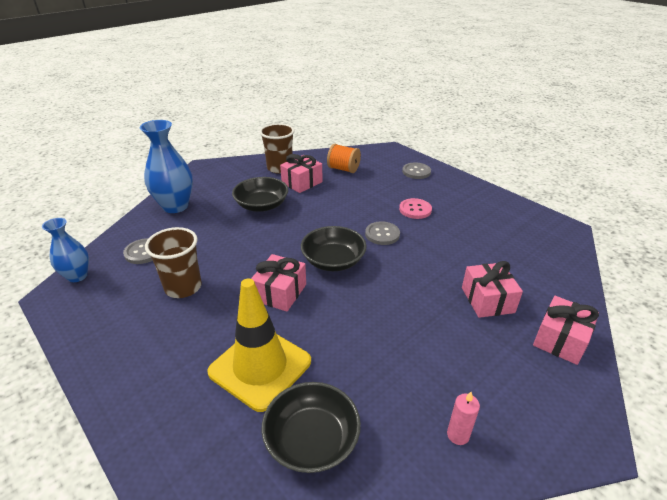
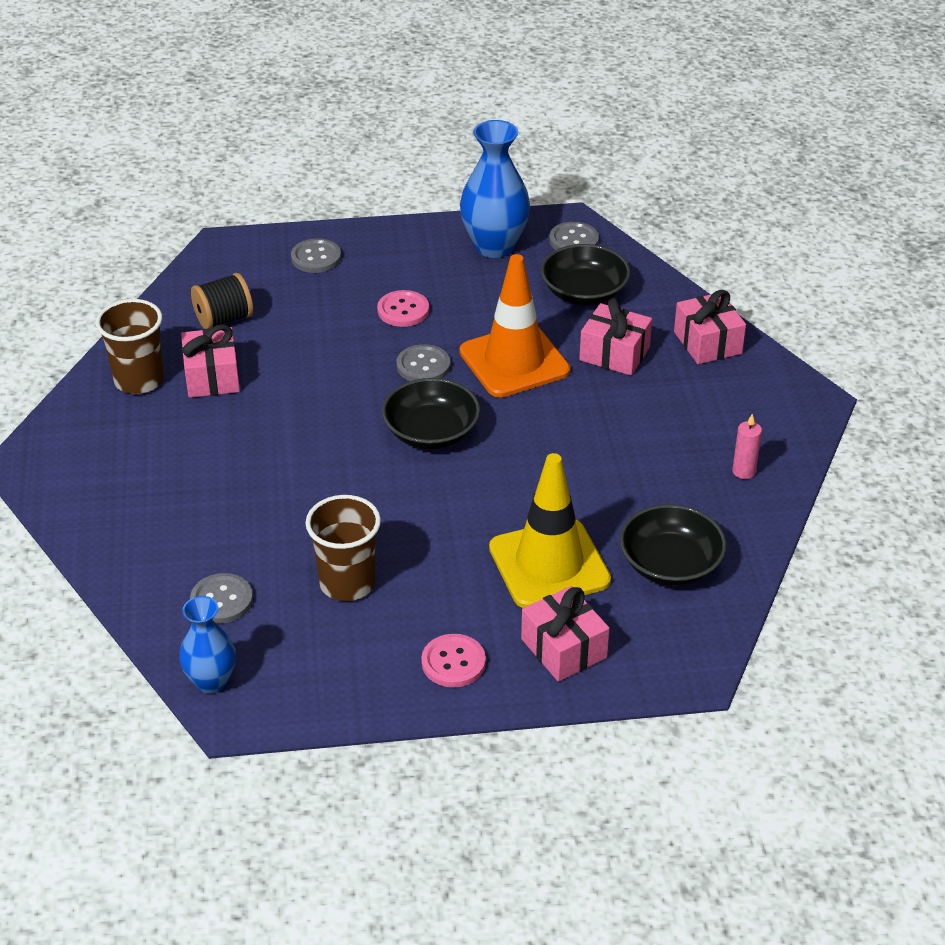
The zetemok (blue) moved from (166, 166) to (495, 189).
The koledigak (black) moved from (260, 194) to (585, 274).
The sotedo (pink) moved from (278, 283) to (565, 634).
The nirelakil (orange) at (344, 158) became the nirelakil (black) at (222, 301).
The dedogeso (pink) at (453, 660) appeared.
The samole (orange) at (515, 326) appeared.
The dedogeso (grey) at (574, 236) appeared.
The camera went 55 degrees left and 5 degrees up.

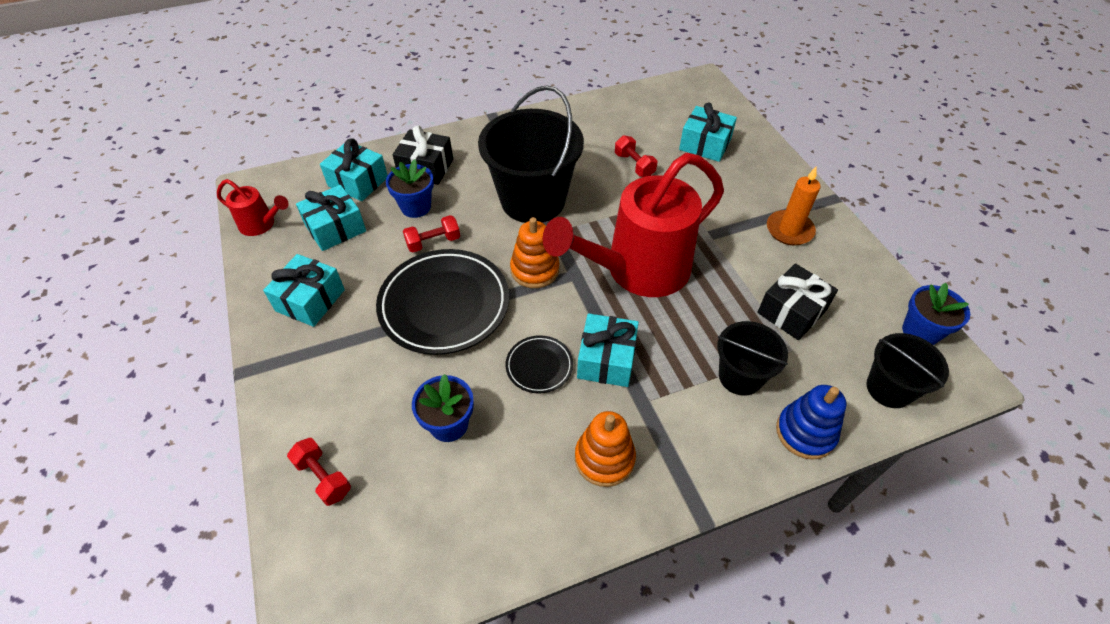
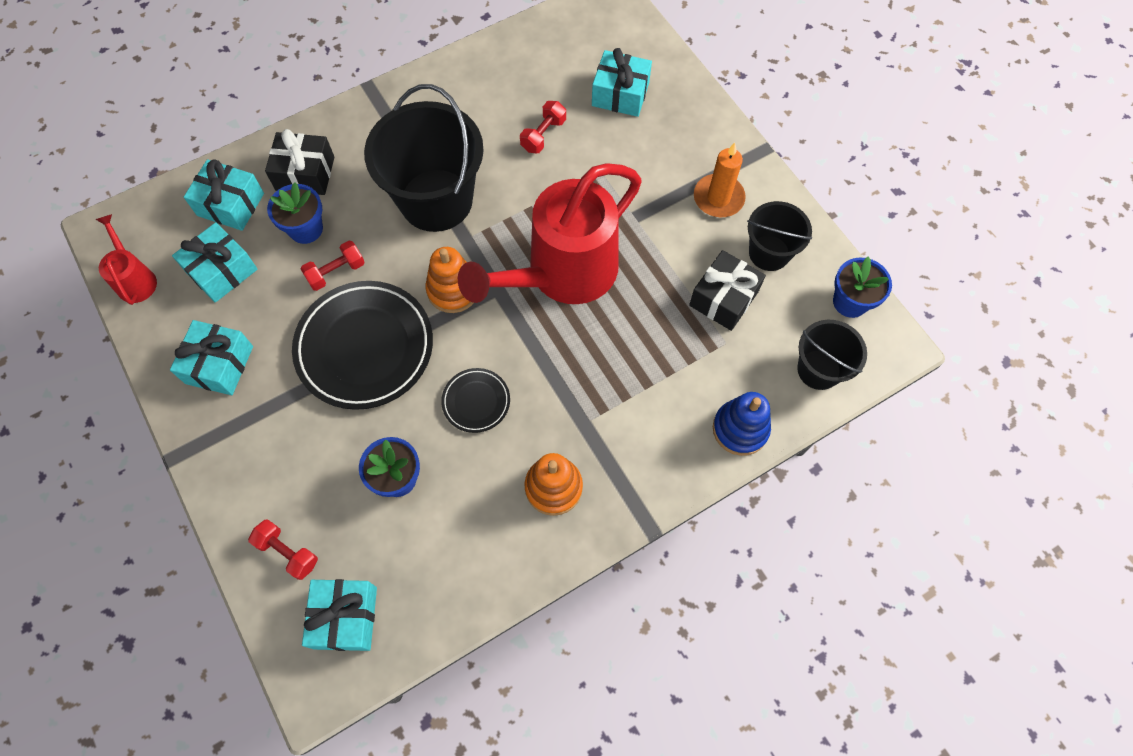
The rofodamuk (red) at (253, 207) turned 120 degrees counterclockwise.
The sotedo (turquoise) moved from (608, 350) to (339, 615).
The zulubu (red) at (636, 156) turned 75 degrees clockwise.
The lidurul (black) moved from (752, 358) to (779, 236).
The camera went 10 degrees left and 15 degrees up.

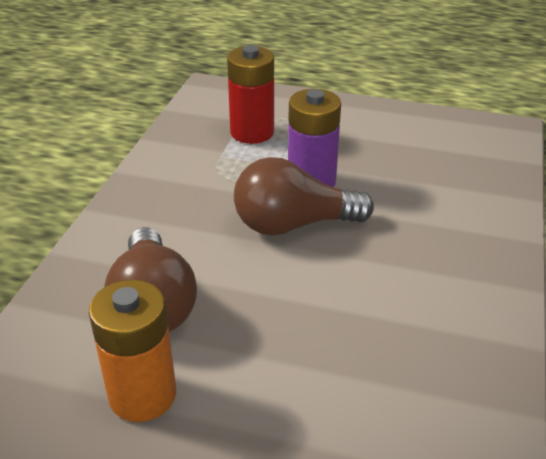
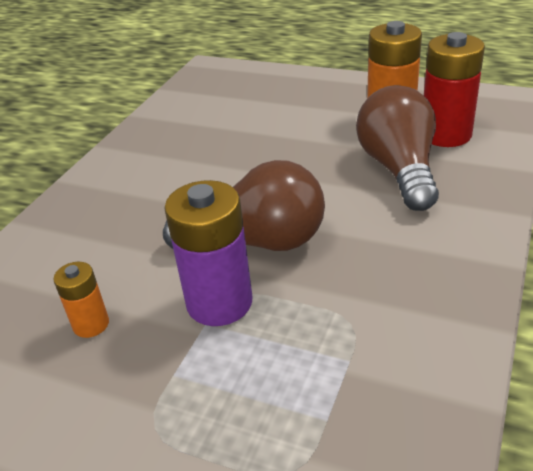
The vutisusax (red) moved from (250, 94) to (454, 89).
The vutisusax (orange) at (81, 300) appeared.
The camera went 170 degrees left and 0 degrees up.

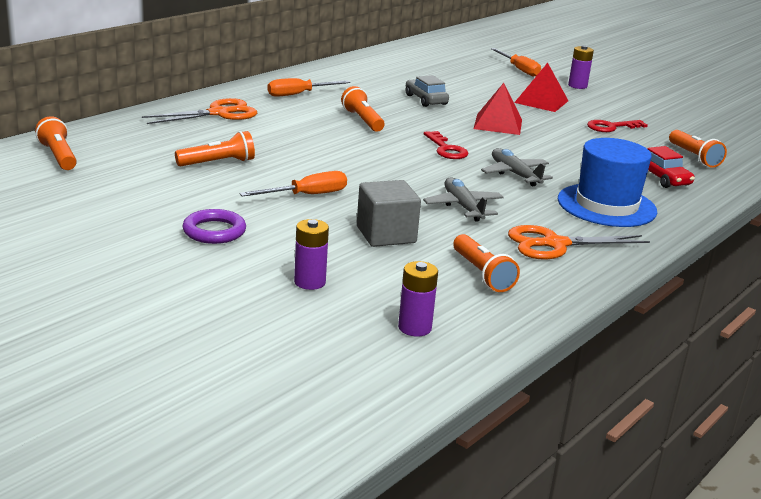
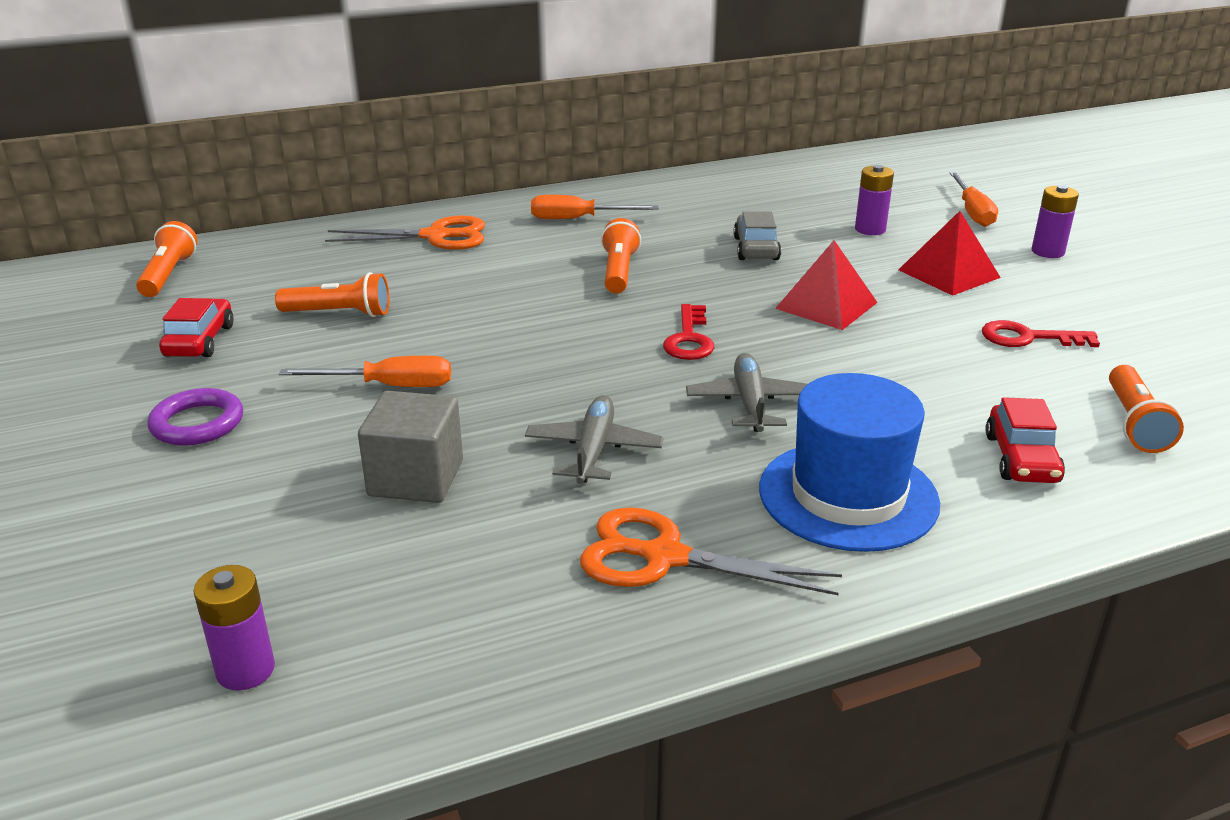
The vutisusax (purple) moved from (311, 254) to (874, 200).
The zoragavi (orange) at (486, 263) disappeared.
The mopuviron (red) at (196, 327) appeared.
The camera went 30 degrees right and 5 degrees up.

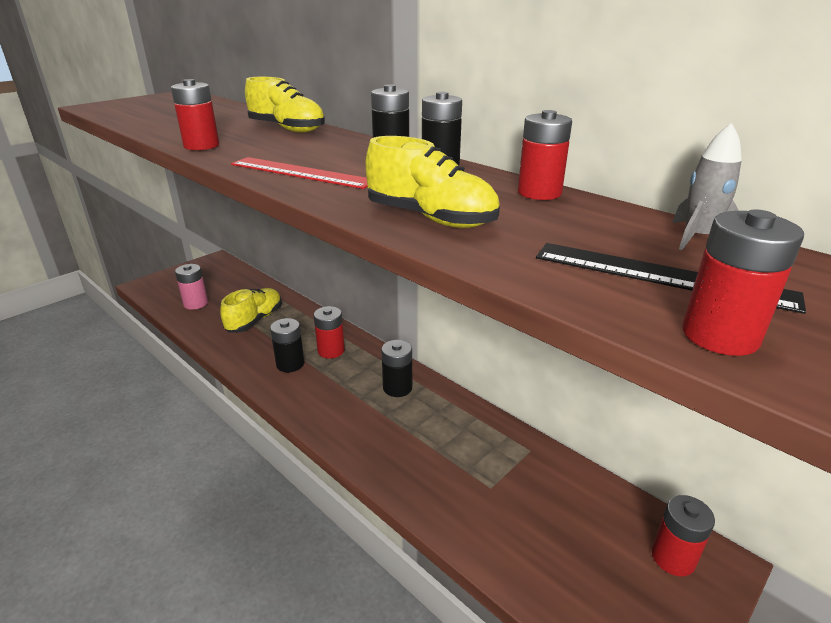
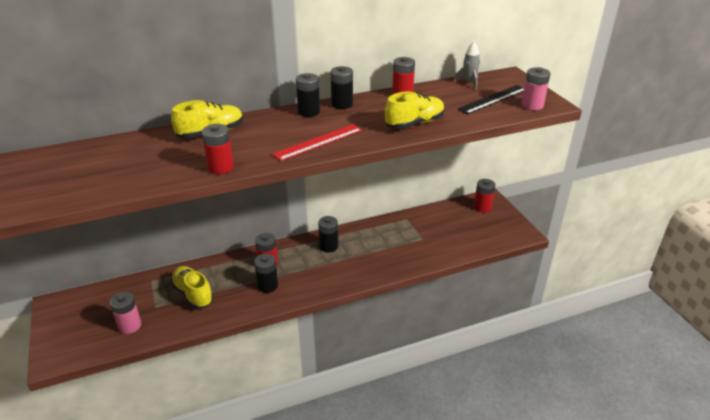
The vutisusax (red) at (743, 282) became the vutisusax (pink) at (536, 88).
The camera went 65 degrees left and 5 degrees up.

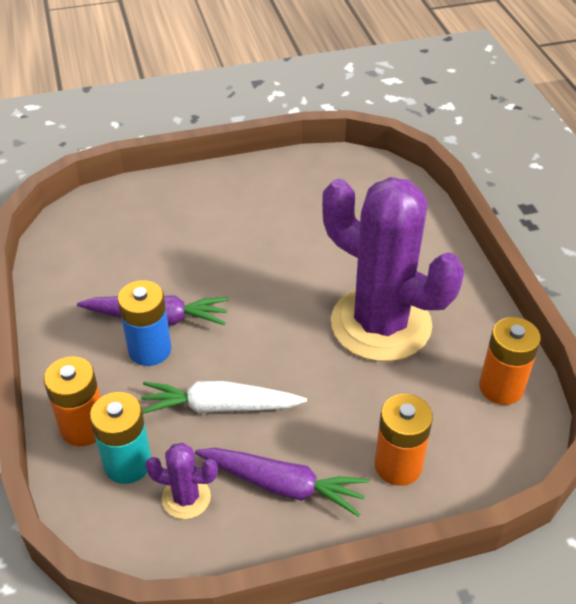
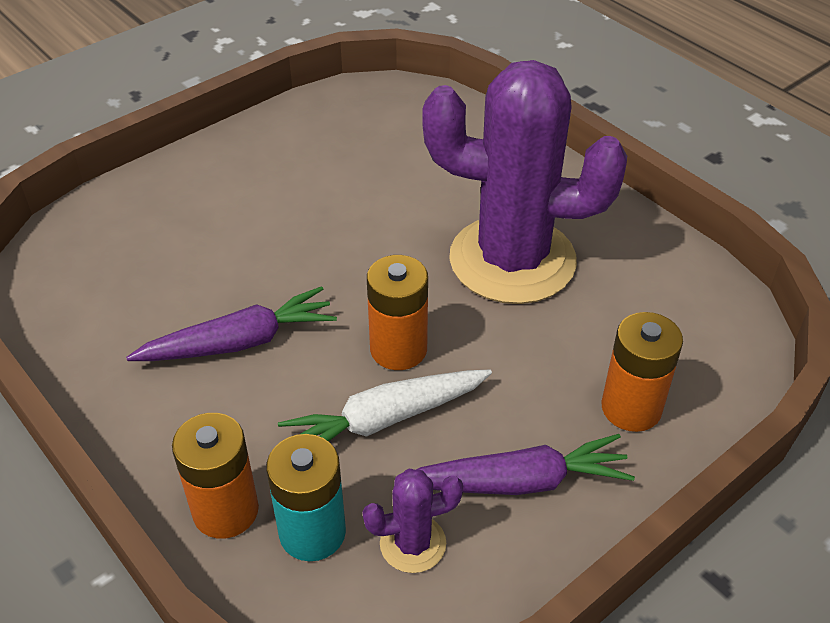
The vutisusax (blue) at (144, 323) disappeared.
The vutisusax (orange) moved from (510, 361) to (397, 312).
The camera went 25 degrees left and 0 degrees up.

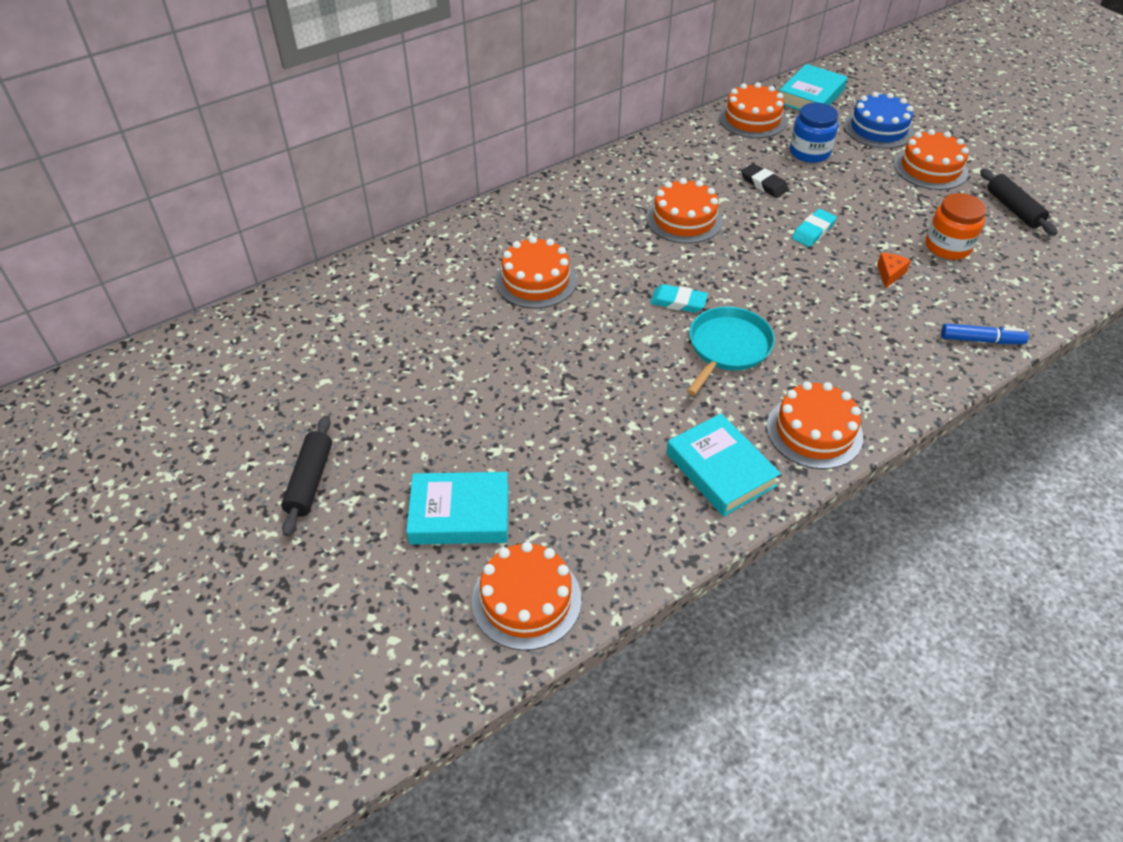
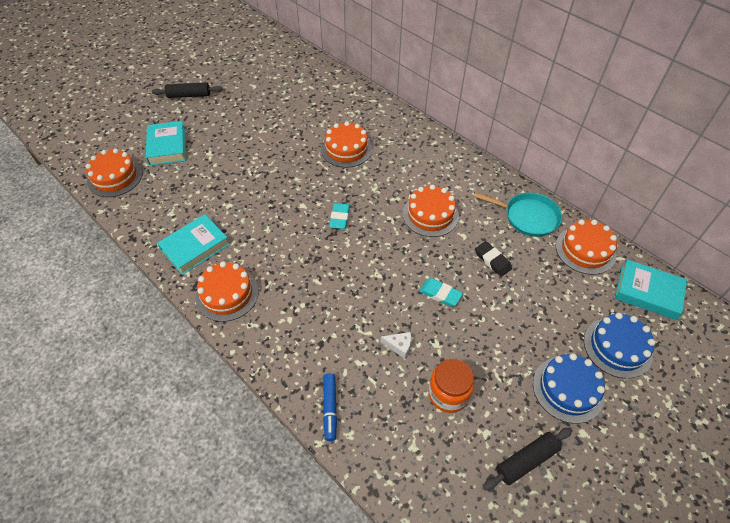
The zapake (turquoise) moved from (731, 351) to (518, 215).
The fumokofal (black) at (765, 180) turned 75 degrees counterclockwise.
The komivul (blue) at (814, 132) disappeared.
The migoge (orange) at (894, 271) became the migoge (white) at (395, 345).
The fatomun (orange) at (931, 159) became the fatomun (blue) at (569, 388).
The camera went 80 degrees right and 5 degrees up.

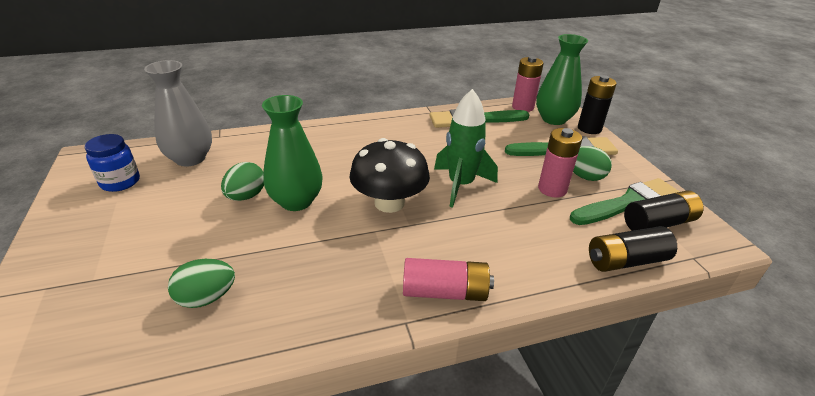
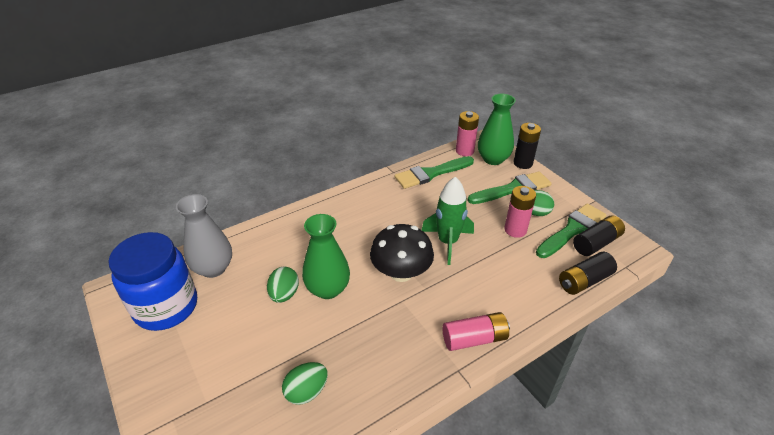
The komivul (blue) at (112, 163) changed to 1.91 times the size.
The camera went 15 degrees left and 5 degrees up.

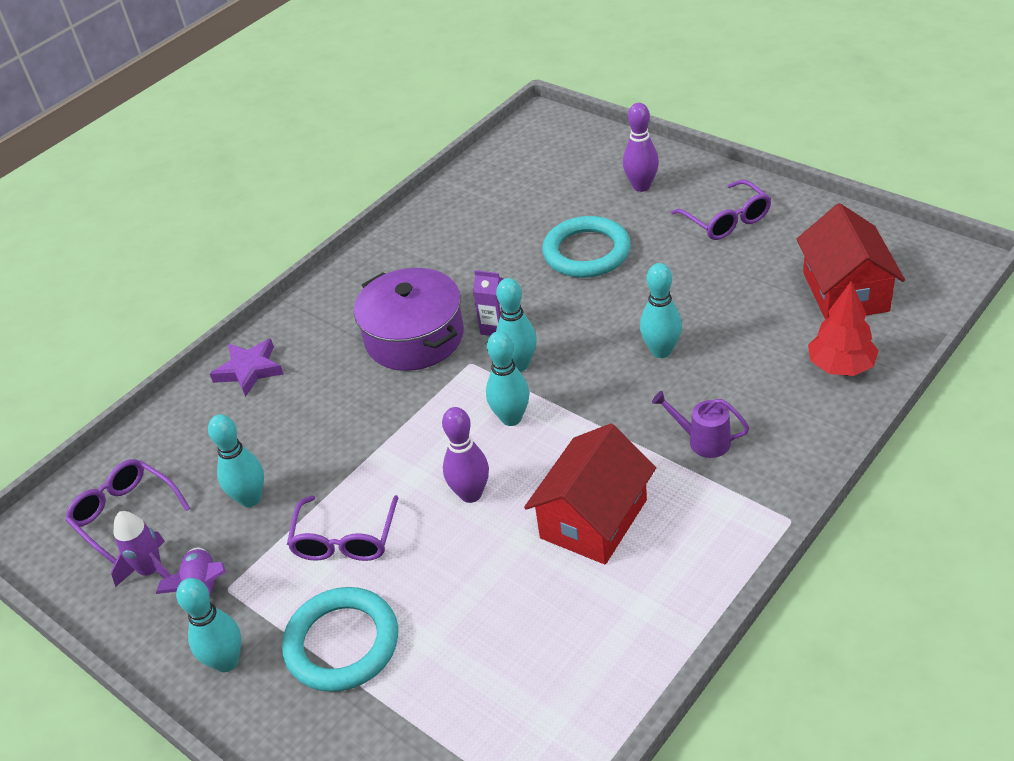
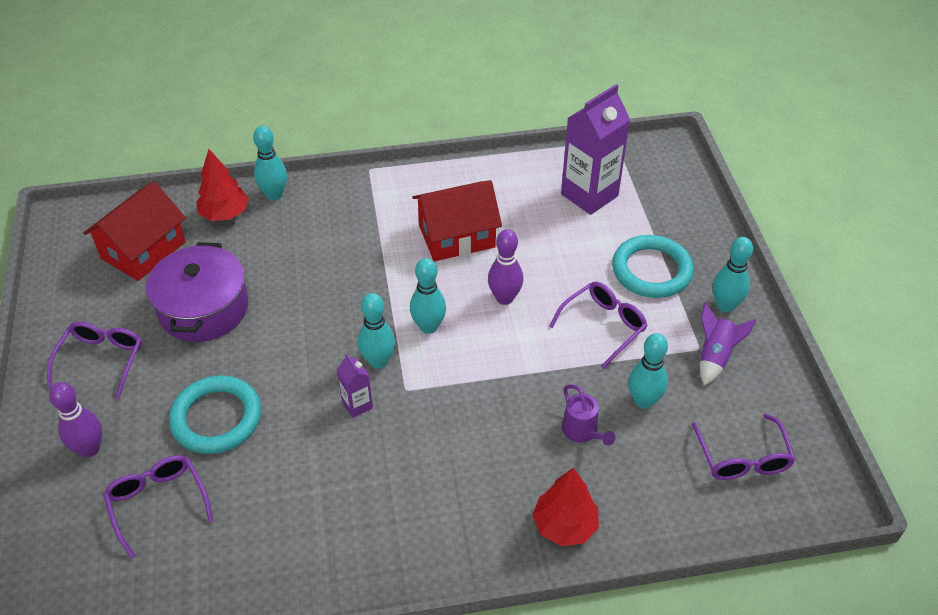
The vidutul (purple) at (141, 549) disappeared.
The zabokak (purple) at (247, 367) was replaced by the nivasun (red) at (565, 507).
The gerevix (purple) moved from (409, 319) to (197, 292).
The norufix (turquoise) moved from (661, 310) to (270, 163).
The rofodamuk (purple) moved from (700, 424) to (589, 415).
The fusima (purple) at (158, 507) appeared.
The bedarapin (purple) at (595, 149) appeared.
The camera went 145 degrees left and 5 degrees up.

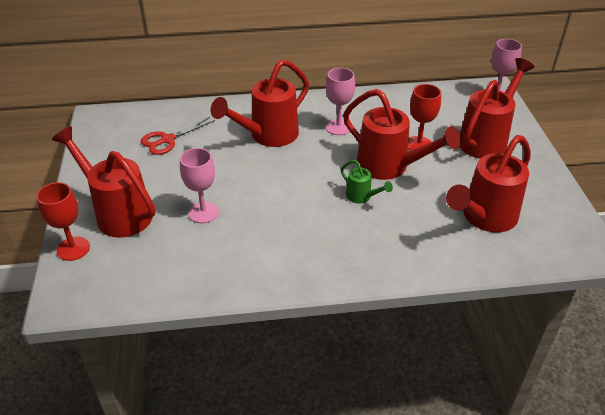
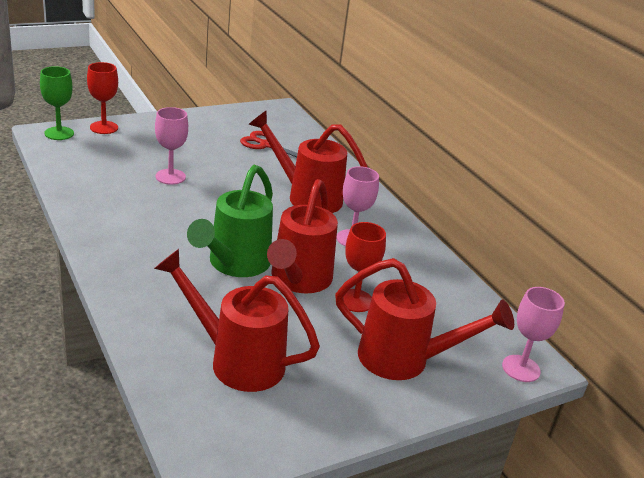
The rofodamuk (red) at (103, 182) disappeared.
The rofodamuk (green) at (367, 181) changed to 2.10 times the size.
The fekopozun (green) at (57, 103) appeared.
The camera went 65 degrees right and 10 degrees down.

